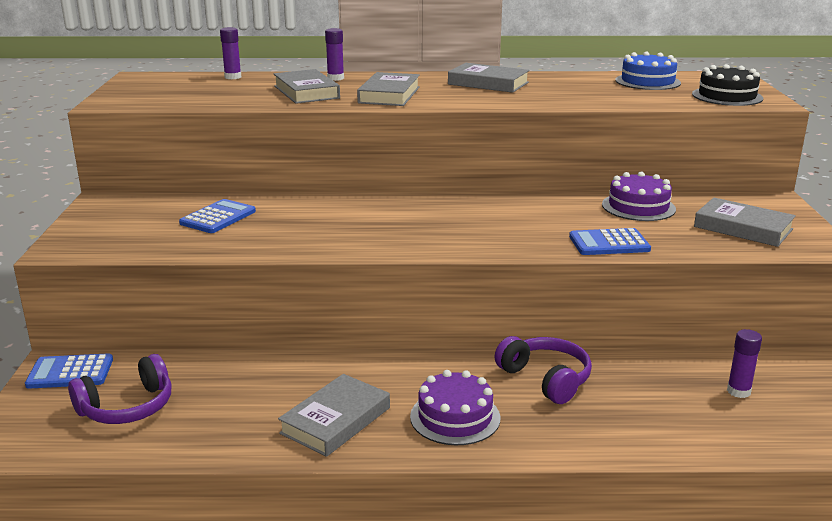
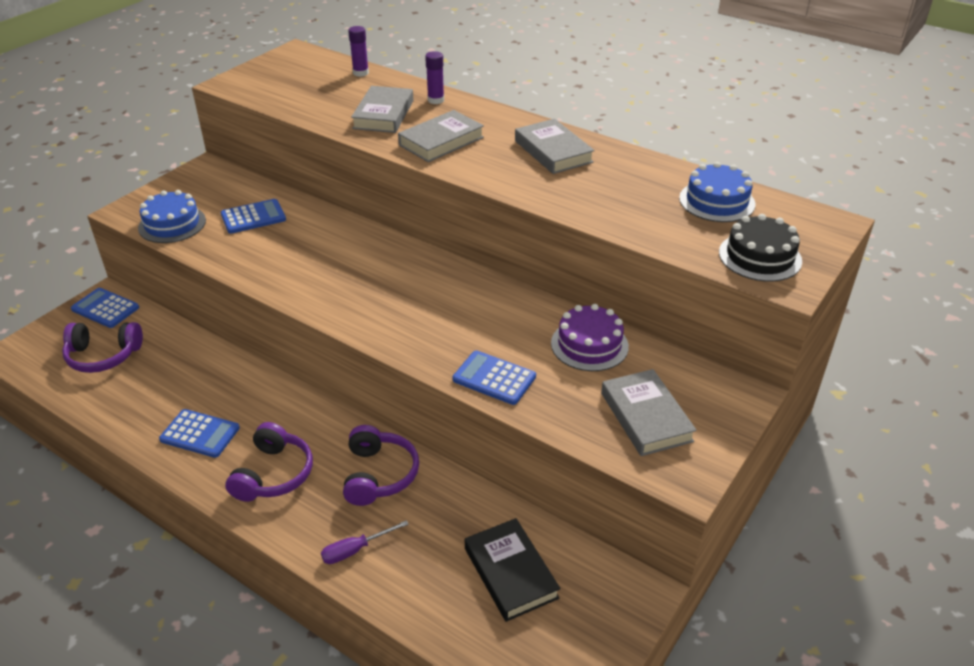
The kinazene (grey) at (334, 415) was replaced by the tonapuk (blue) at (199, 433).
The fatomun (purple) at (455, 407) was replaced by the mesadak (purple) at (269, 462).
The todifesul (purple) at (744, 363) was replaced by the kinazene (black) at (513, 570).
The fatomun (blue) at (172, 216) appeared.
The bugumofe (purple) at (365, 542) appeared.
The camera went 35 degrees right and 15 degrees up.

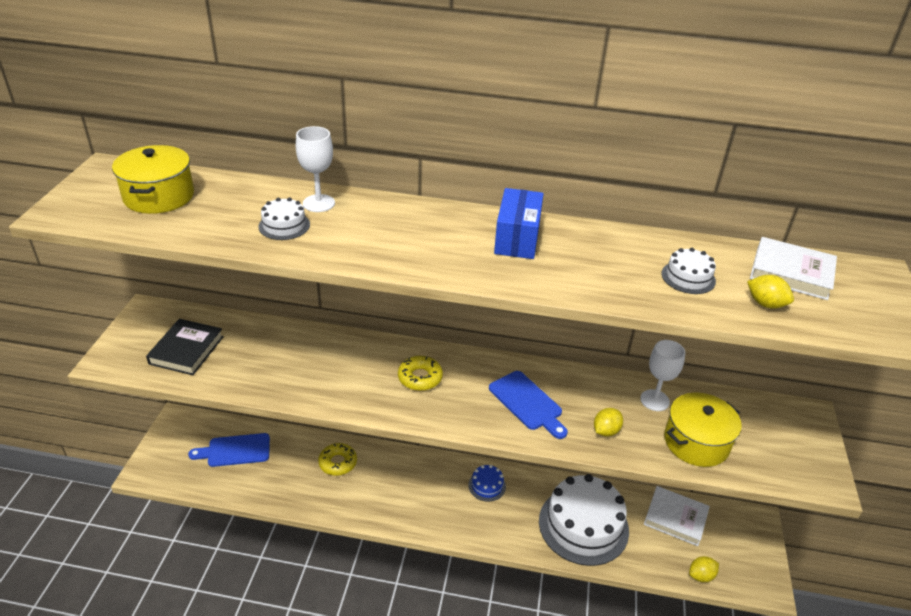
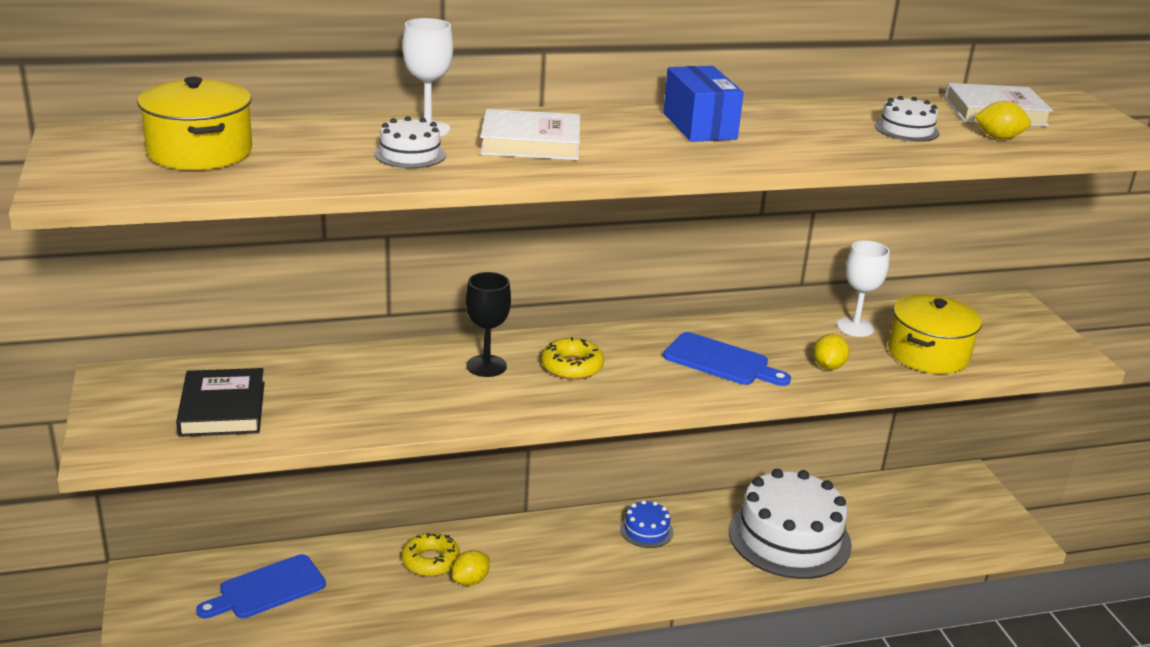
The kinazene (white) moved from (677, 516) to (530, 134).
The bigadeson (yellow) moved from (704, 569) to (471, 568).
The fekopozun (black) at (488, 324) appeared.
The camera went 25 degrees left and 10 degrees down.

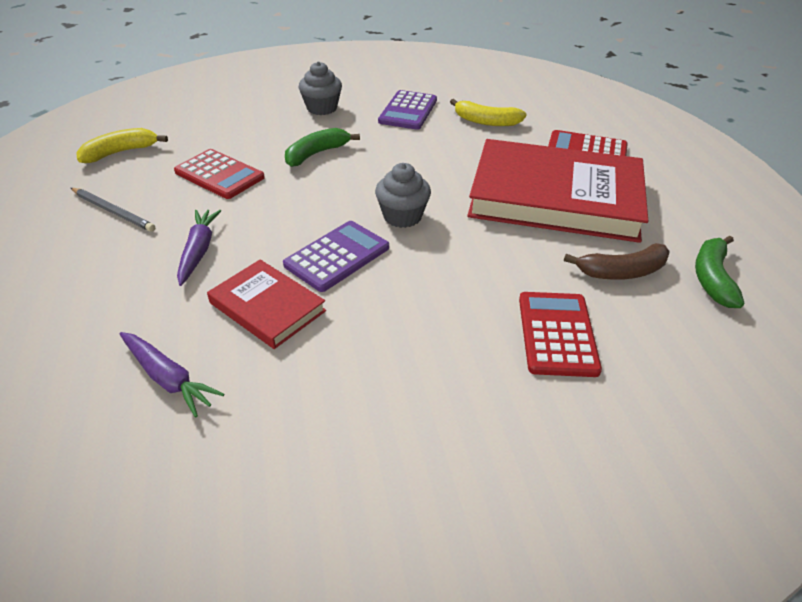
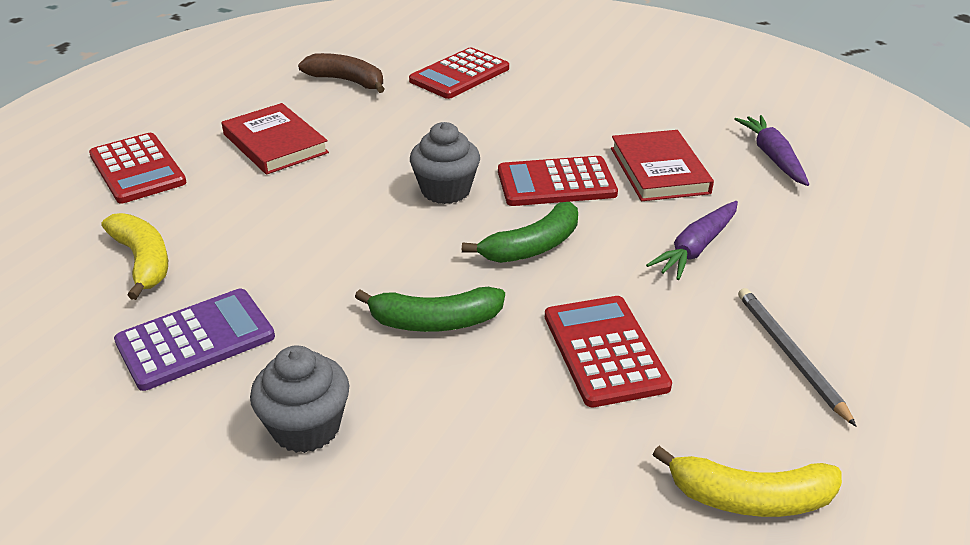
The tonapuk (purple) at (336, 256) became the tonapuk (red) at (558, 181).
The kinazene (red) at (557, 191) changed to 0.49 times the size.
The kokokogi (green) moved from (719, 272) to (520, 232).
The camera went 140 degrees left and 5 degrees down.

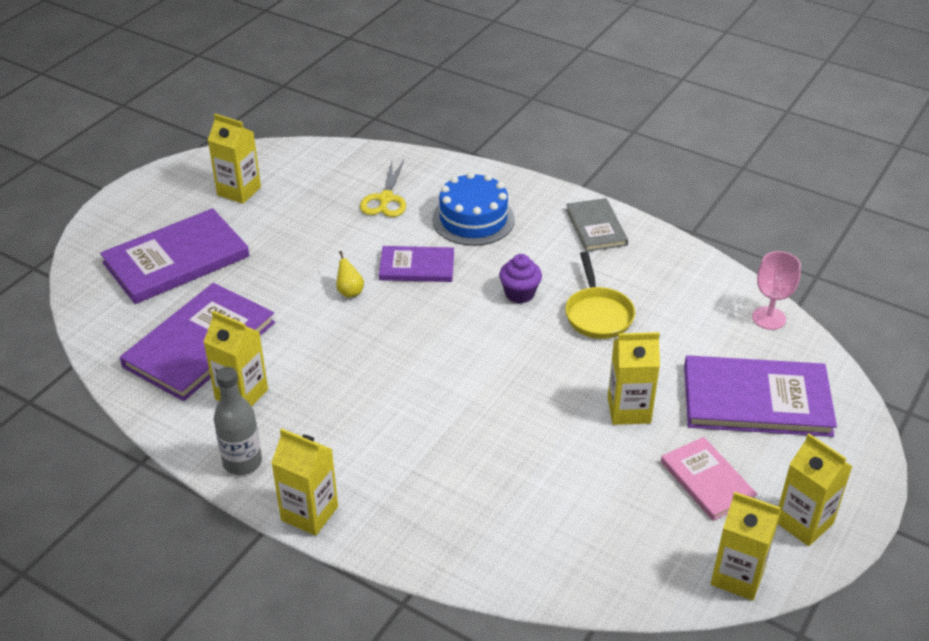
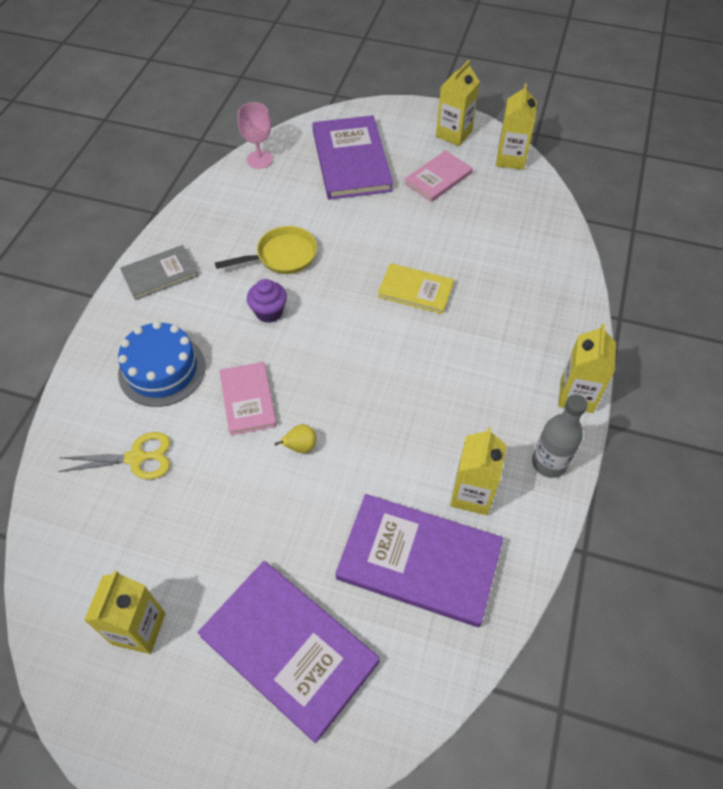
The kinazene (purple) at (416, 264) became the kinazene (pink) at (248, 399).
The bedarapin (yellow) at (634, 378) disappeared.
The kinazene (yellow) at (416, 288) appeared.
The camera went 105 degrees left and 15 degrees up.

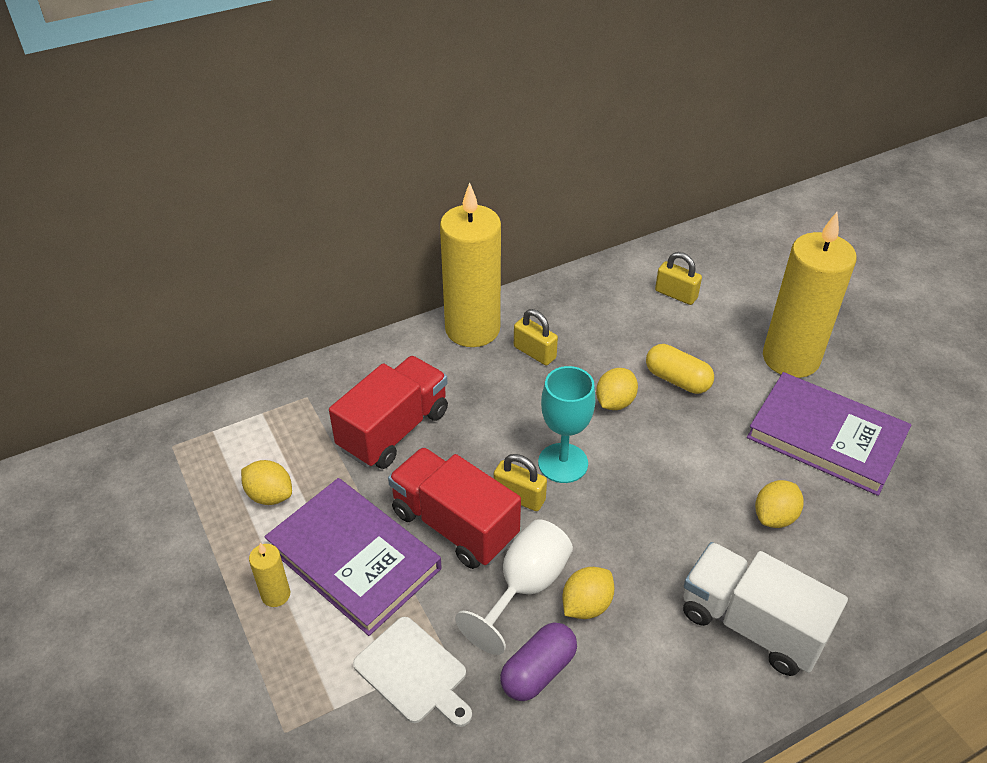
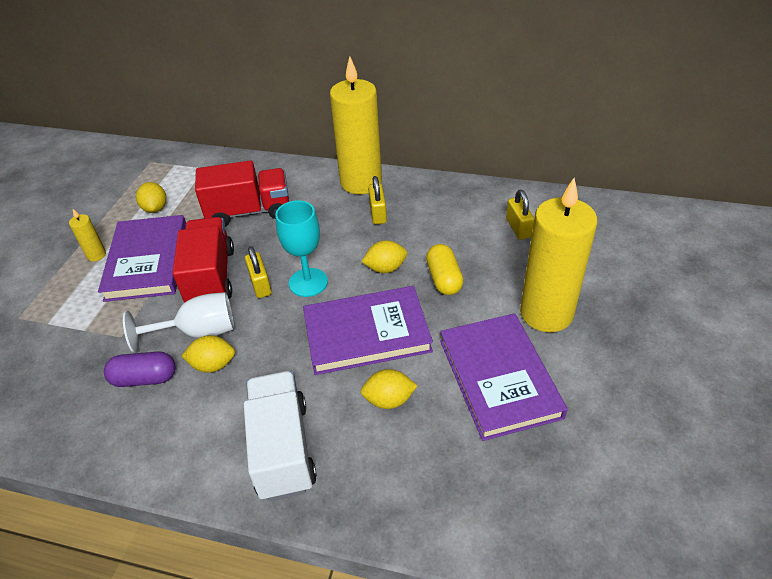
The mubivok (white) at (412, 672) disappeared.
The kinazene (purple) at (368, 330) appeared.
The camera went 45 degrees right and 0 degrees up.

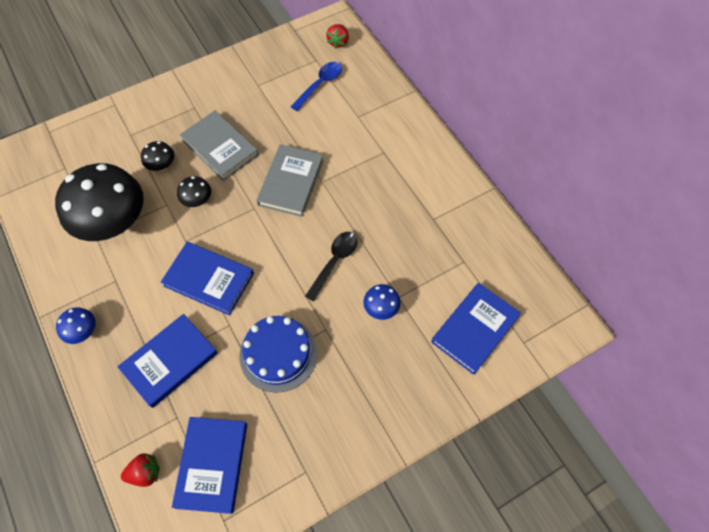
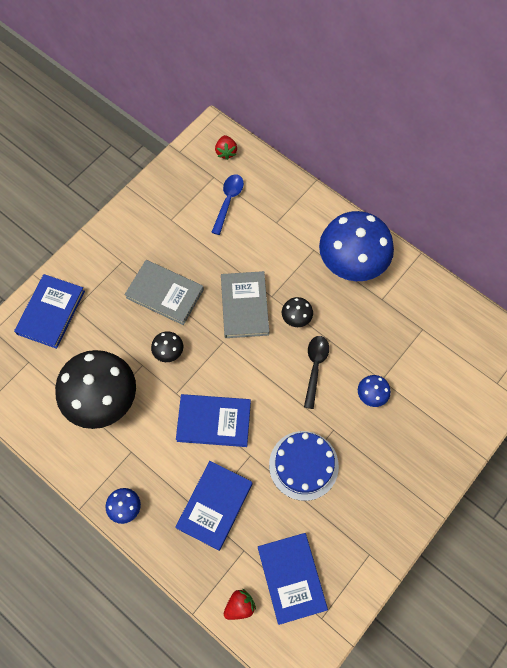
The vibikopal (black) moved from (157, 156) to (297, 312).
The kinazene (blue) moved from (476, 329) to (49, 311).
The vibikopal (blue) at (356, 246) appeared.
The camera went 20 degrees left and 5 degrees up.

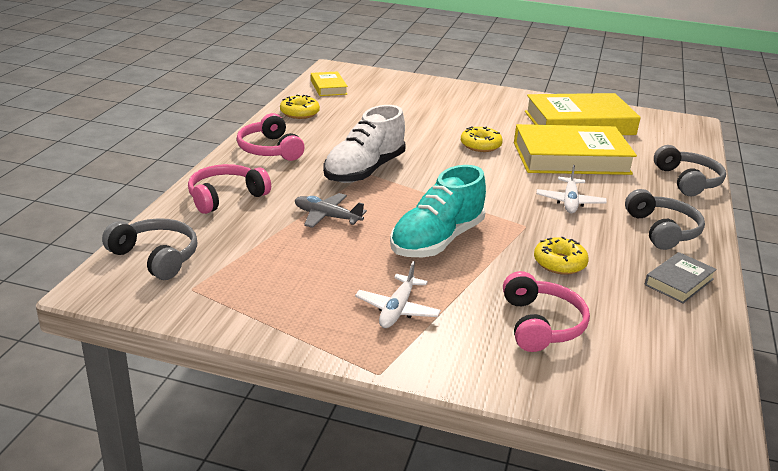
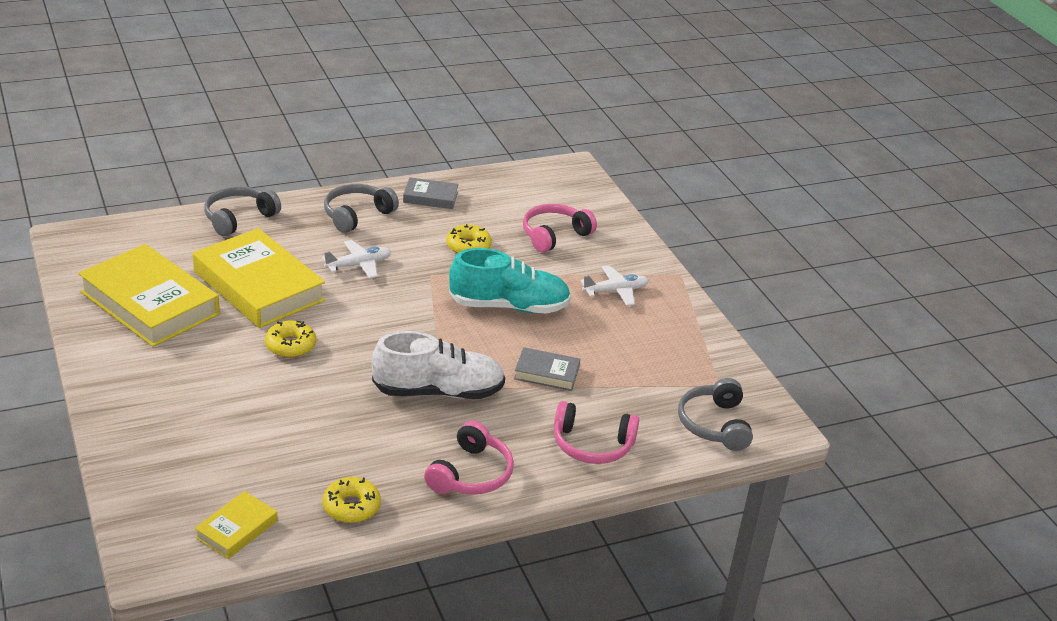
The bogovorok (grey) at (331, 210) was replaced by the kinazene (grey) at (547, 369).
The camera went 130 degrees left and 5 degrees up.

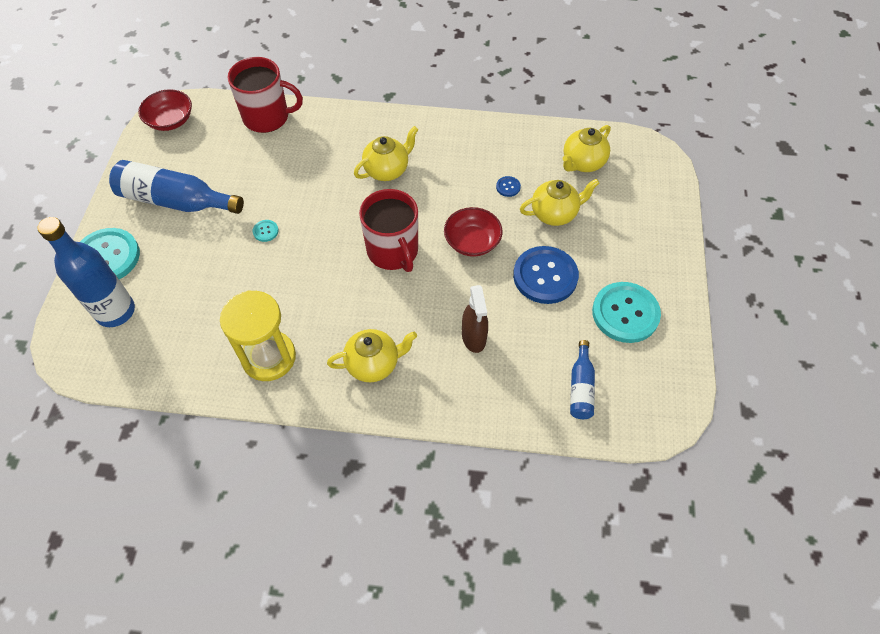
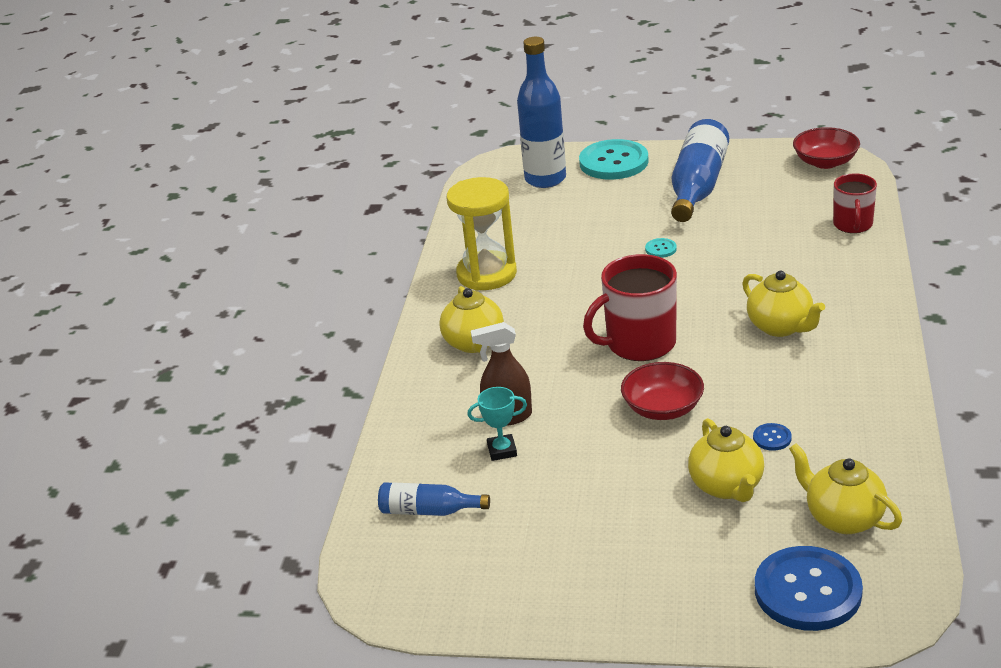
The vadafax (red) at (265, 95) changed to 0.62 times the size.
The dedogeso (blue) moved from (546, 275) to (809, 588).
The dedogeso (turquoise) at (626, 312) disappeared.
The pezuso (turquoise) at (497, 424) appeared.
The camera went 95 degrees right and 25 degrees down.

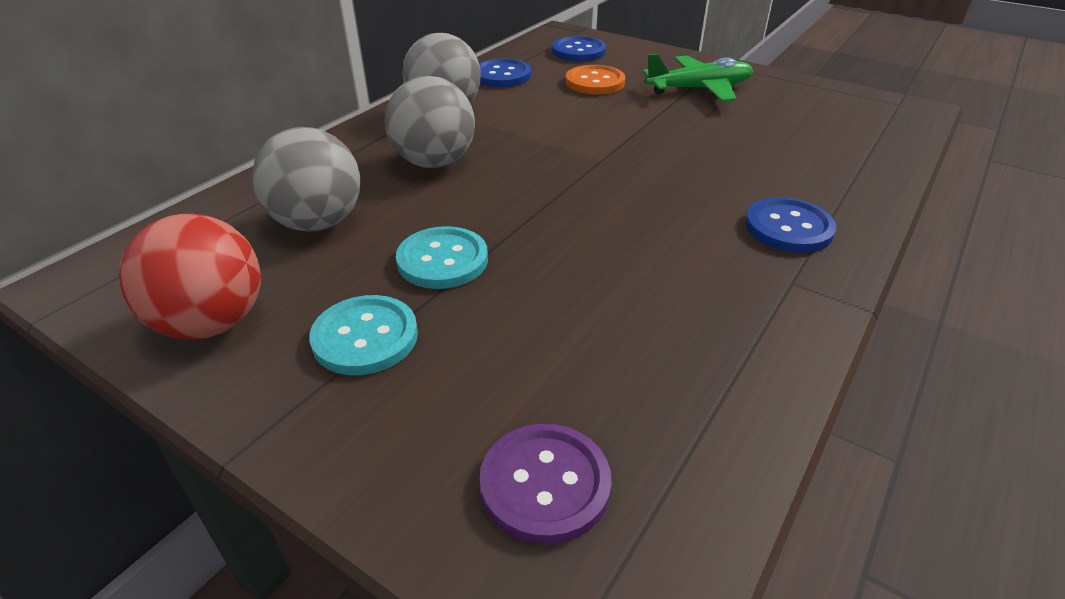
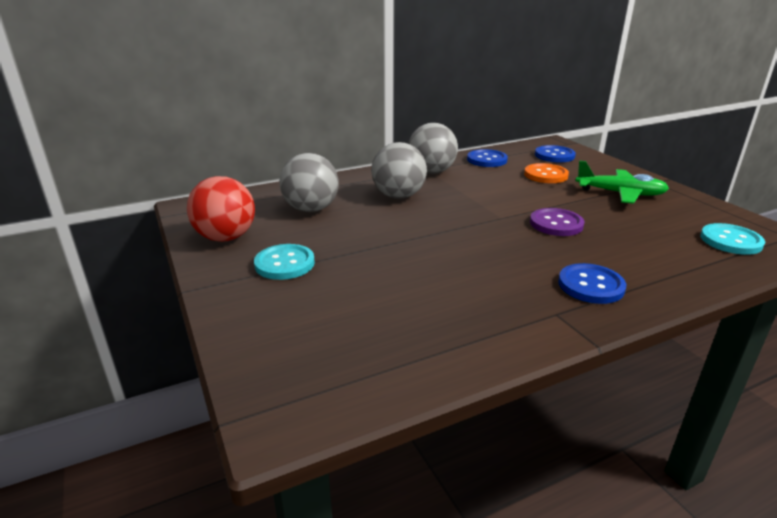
The dedogeso (turquoise) moved from (442, 257) to (733, 239).
The dedogeso (purple) moved from (546, 484) to (557, 222).
The camera went 30 degrees right and 10 degrees down.

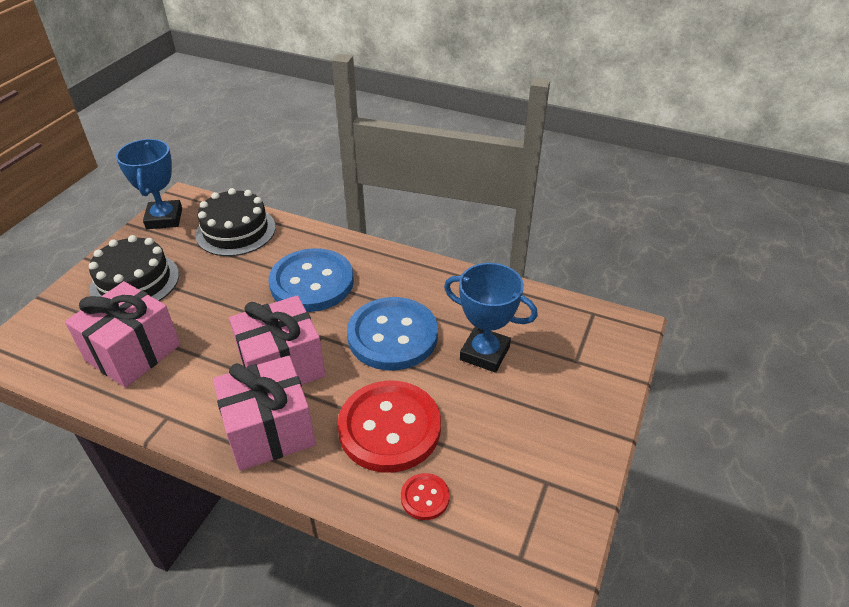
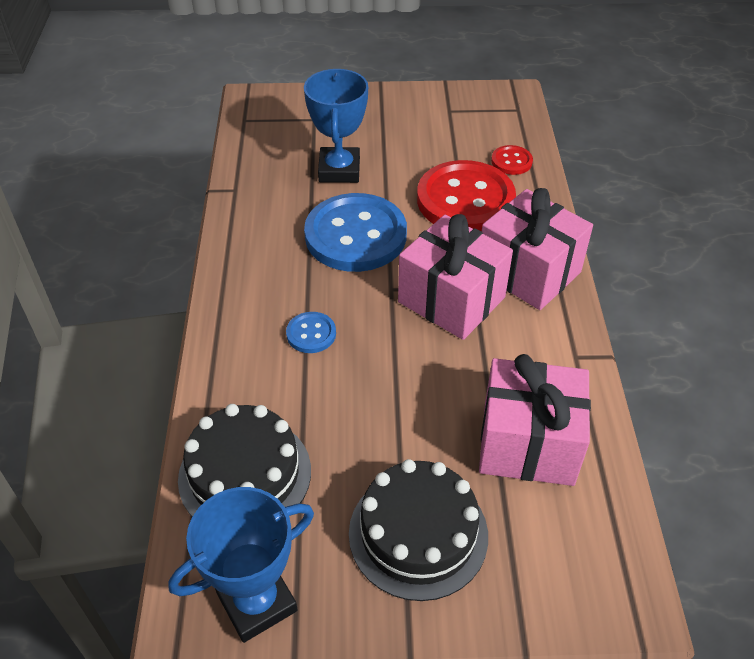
The dedogeso (blue) at (311, 280) changed to 0.44 times the size.
The camera went 115 degrees left and 5 degrees up.

